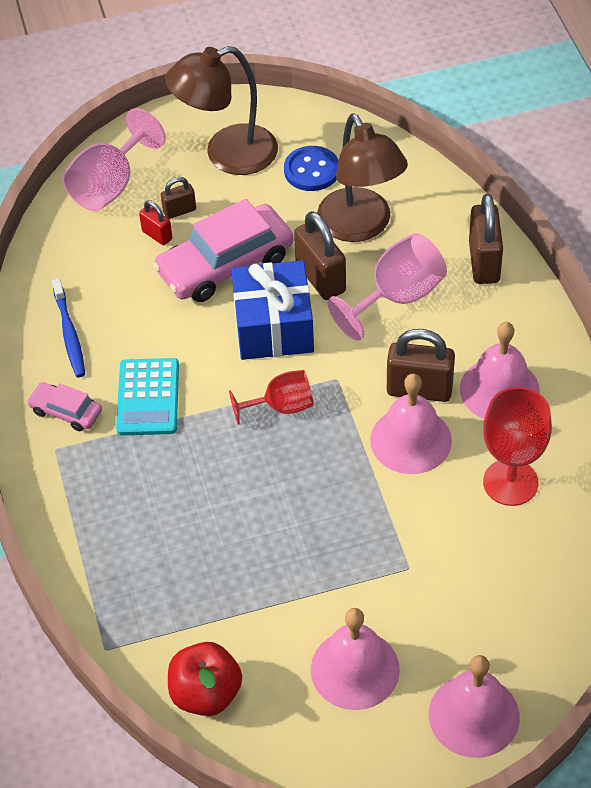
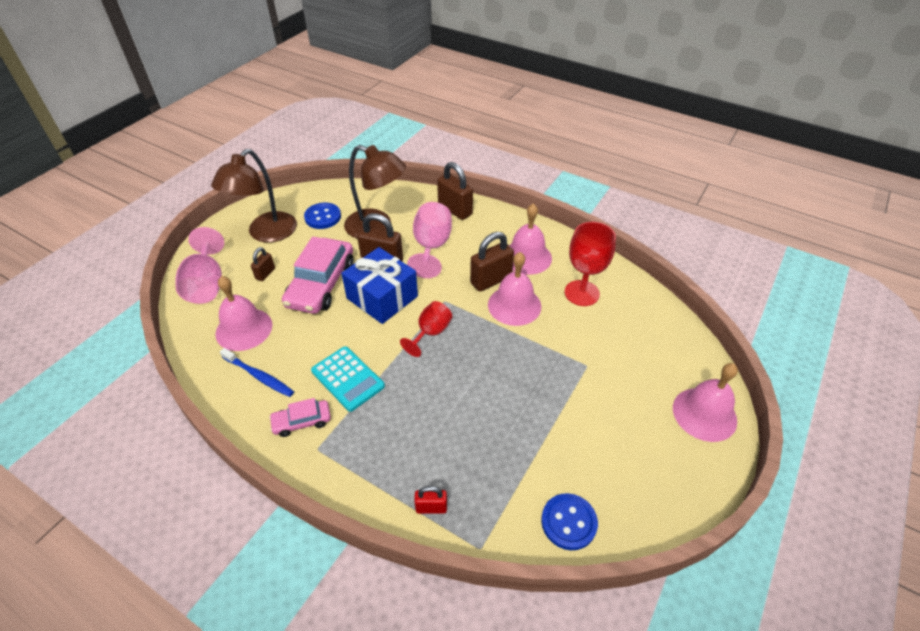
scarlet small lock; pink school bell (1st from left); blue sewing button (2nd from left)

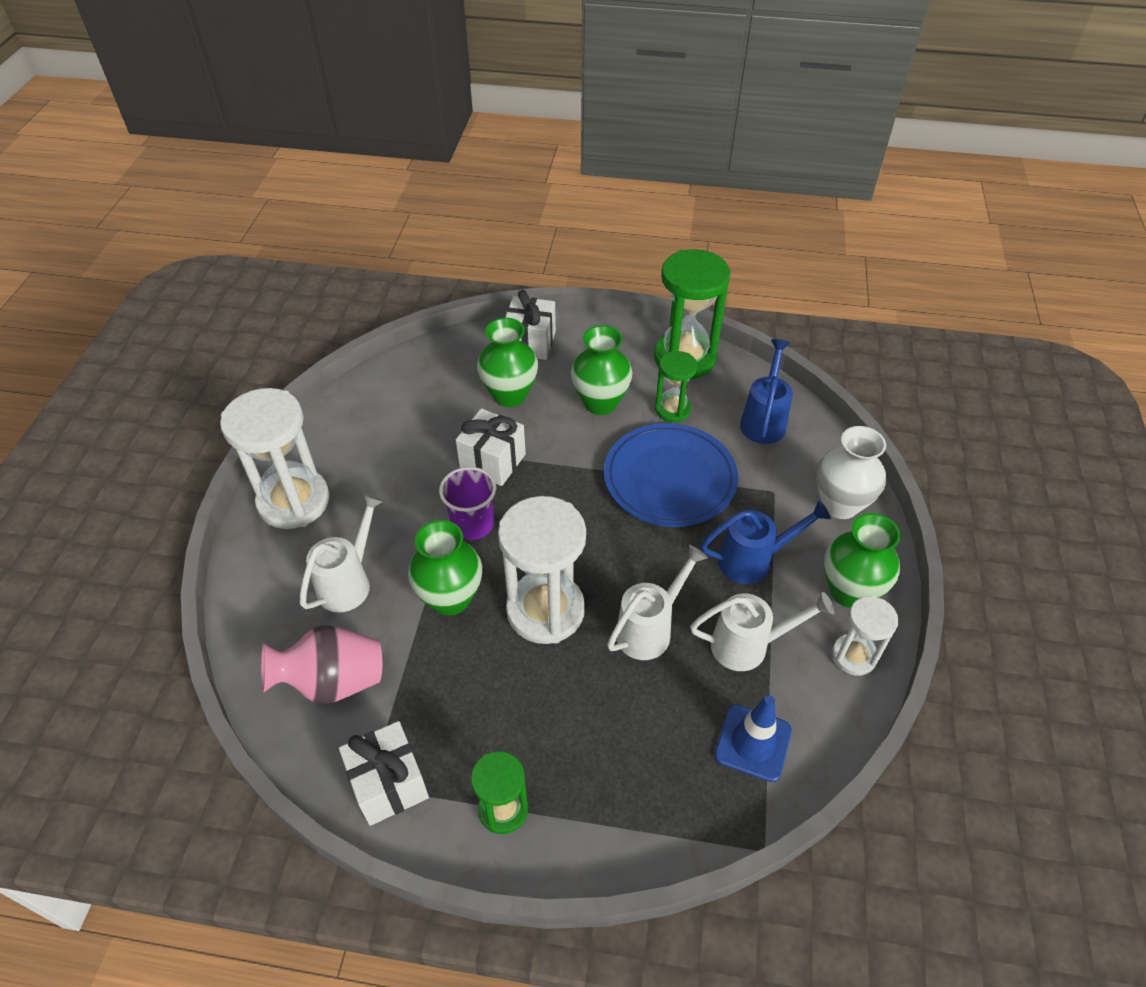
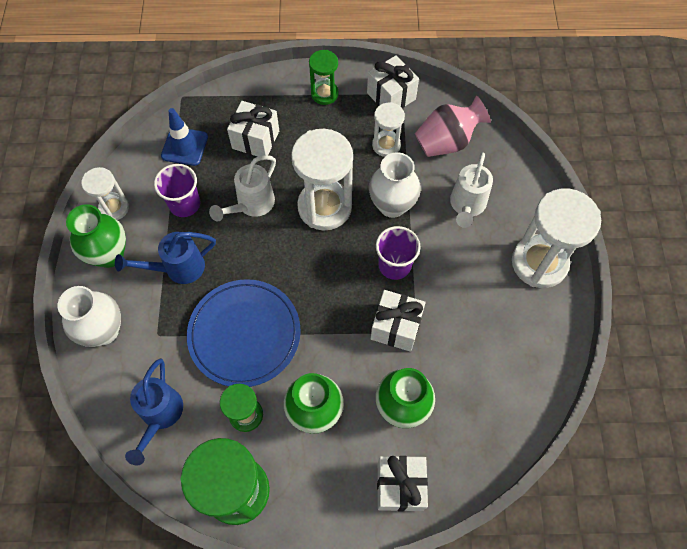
white vase (2nd from left); violet tumbler (1st from left); white present (1st from left); white hourglass (3rd from left)

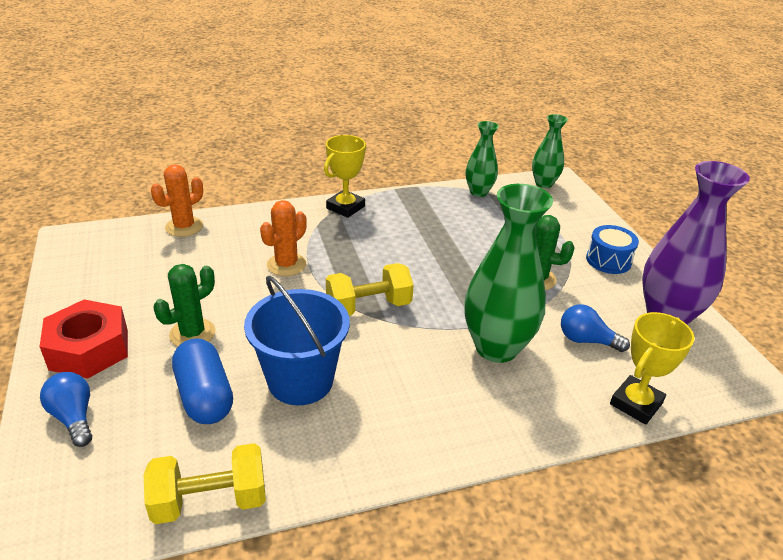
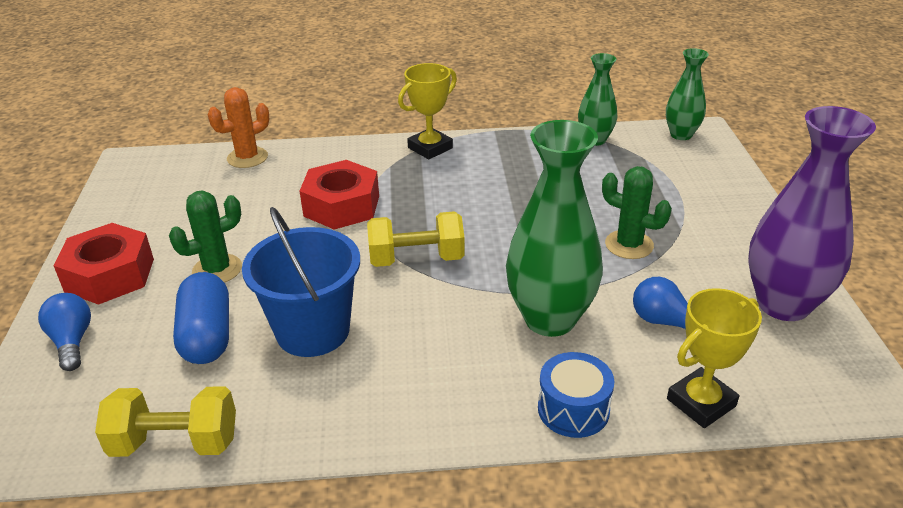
scarlet hexagon nut (2nd from left); blue snare drum

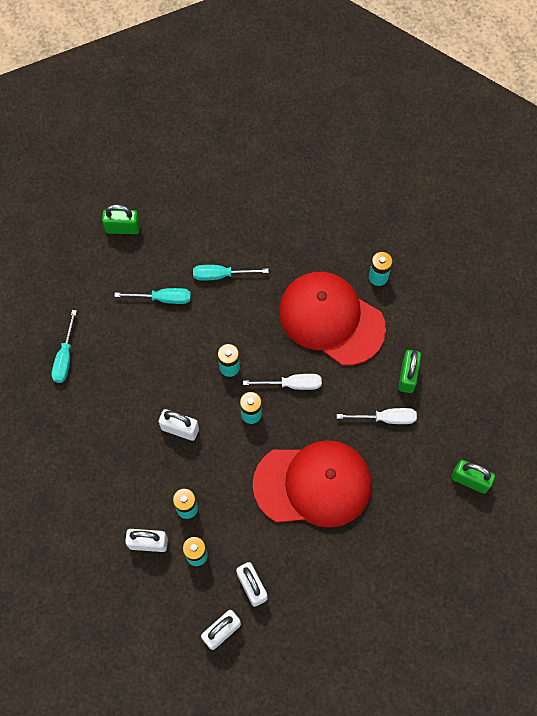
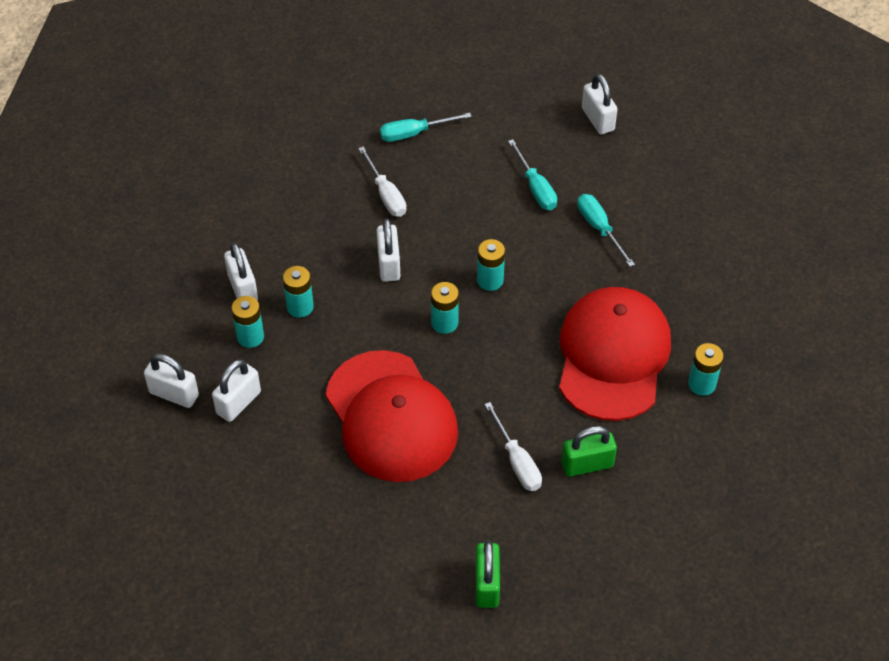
white small lock (5th from left); white screwdriver (1st from left)

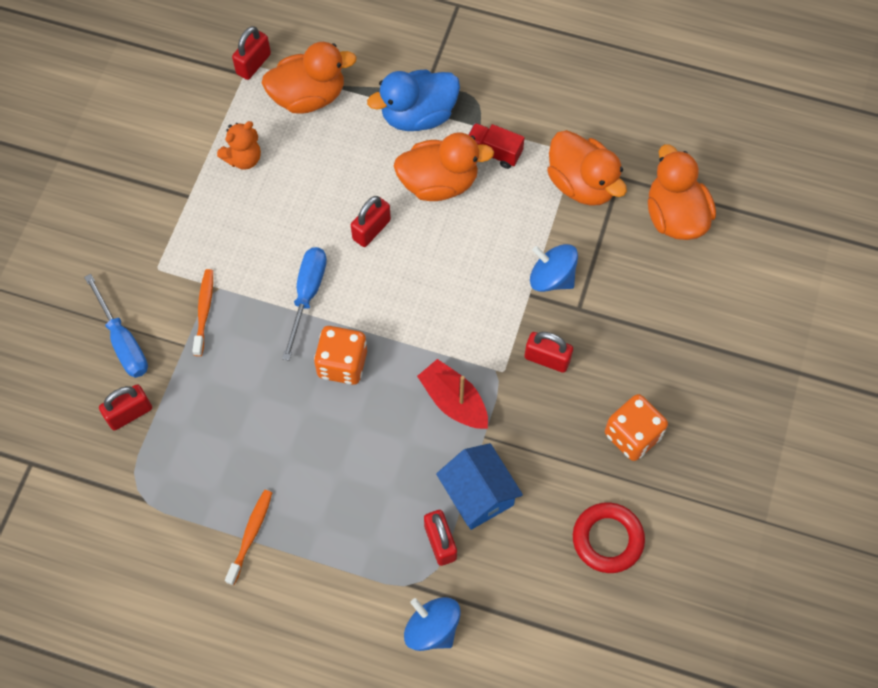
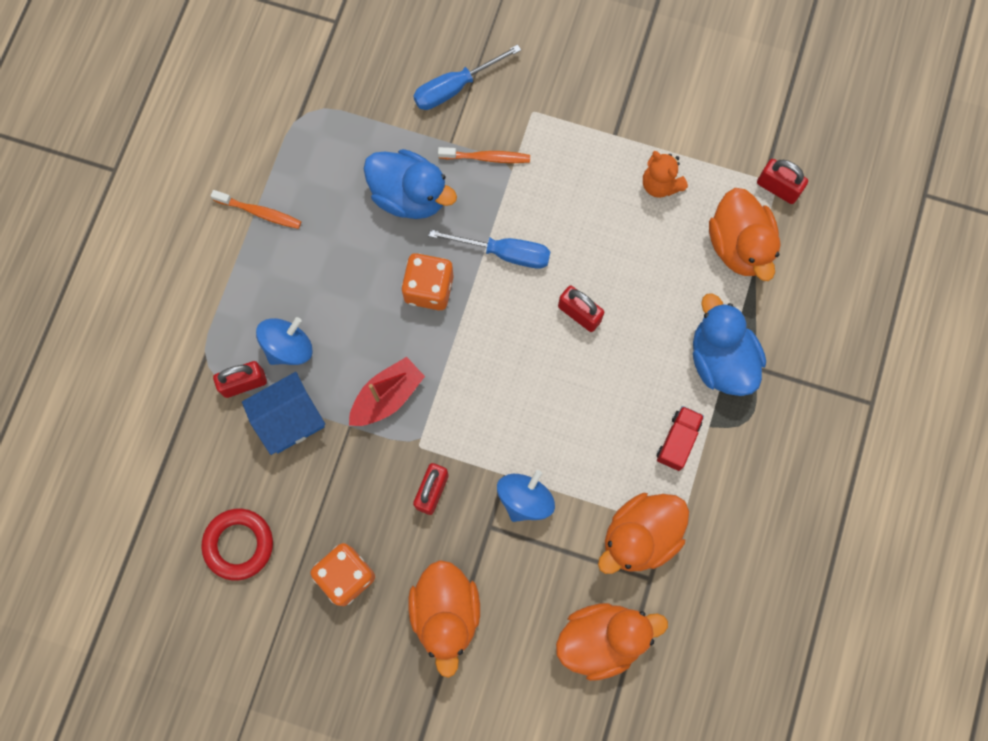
orange duck (1st from left); scarlet small lock (1st from left in the first image); blue toy top (1st from left); blue duck (1st from left)

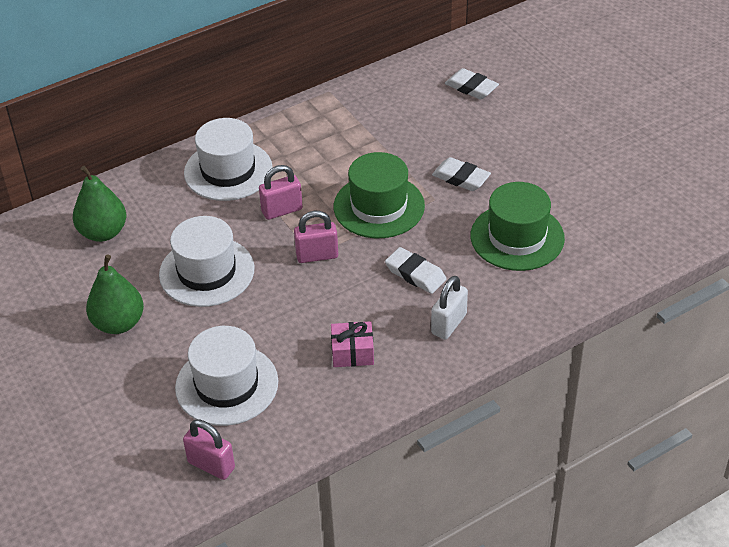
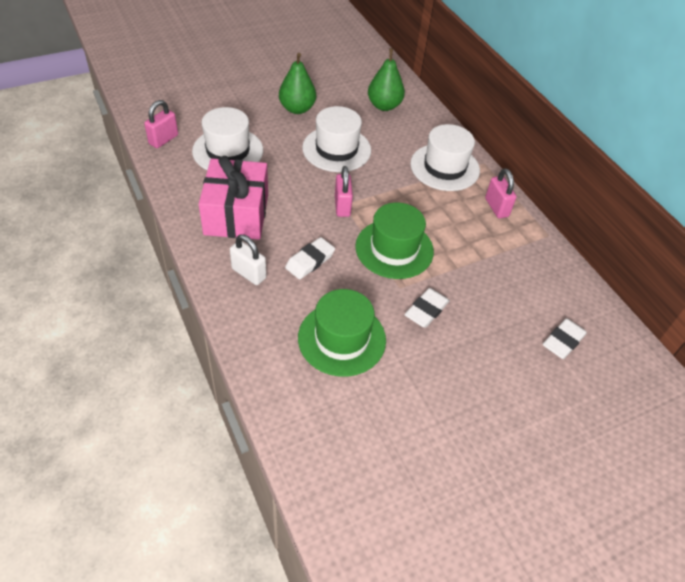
pink small lock (3rd from left); pink present

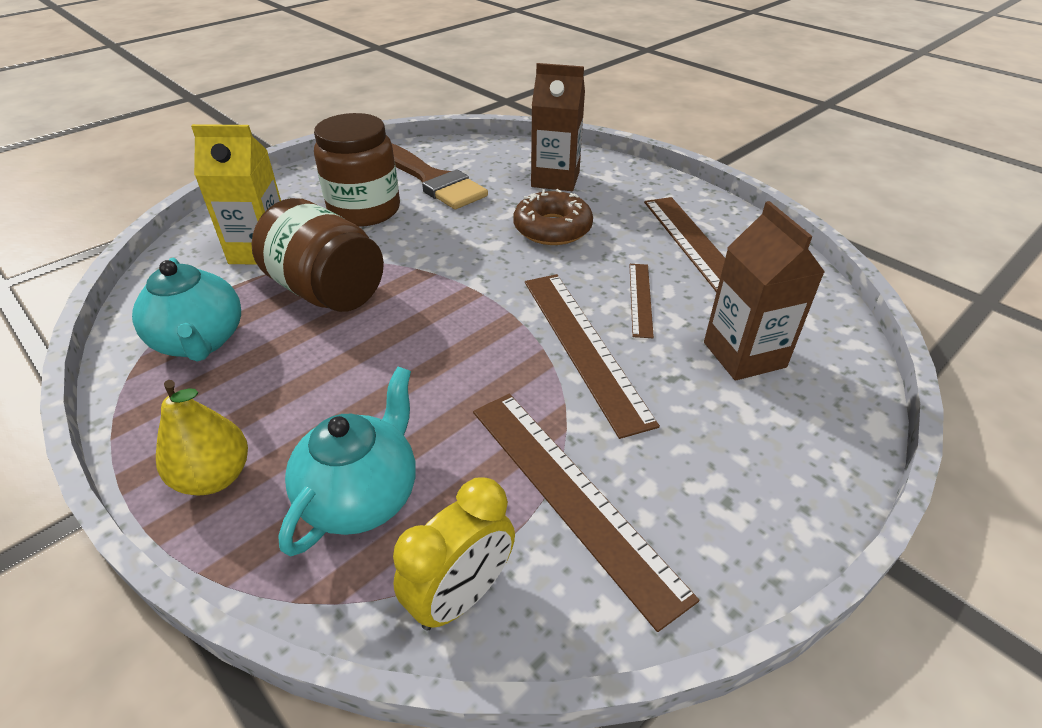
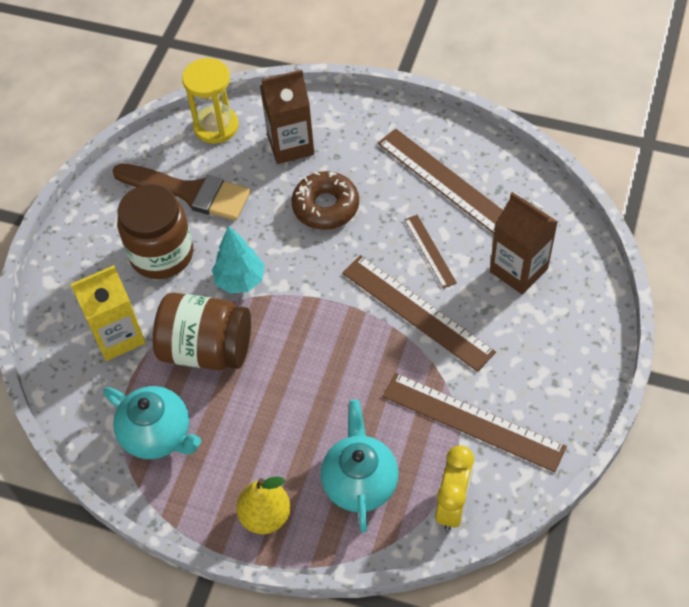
golden hourglass; teal fir tree

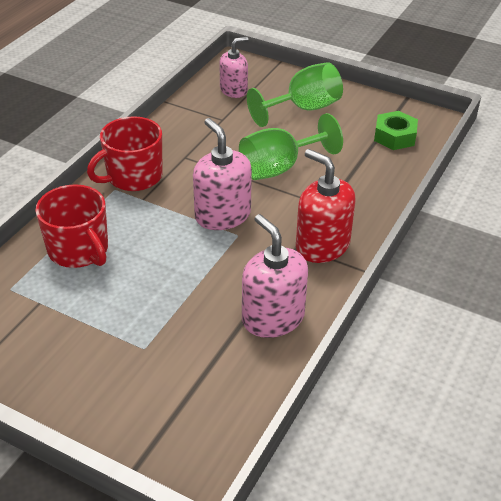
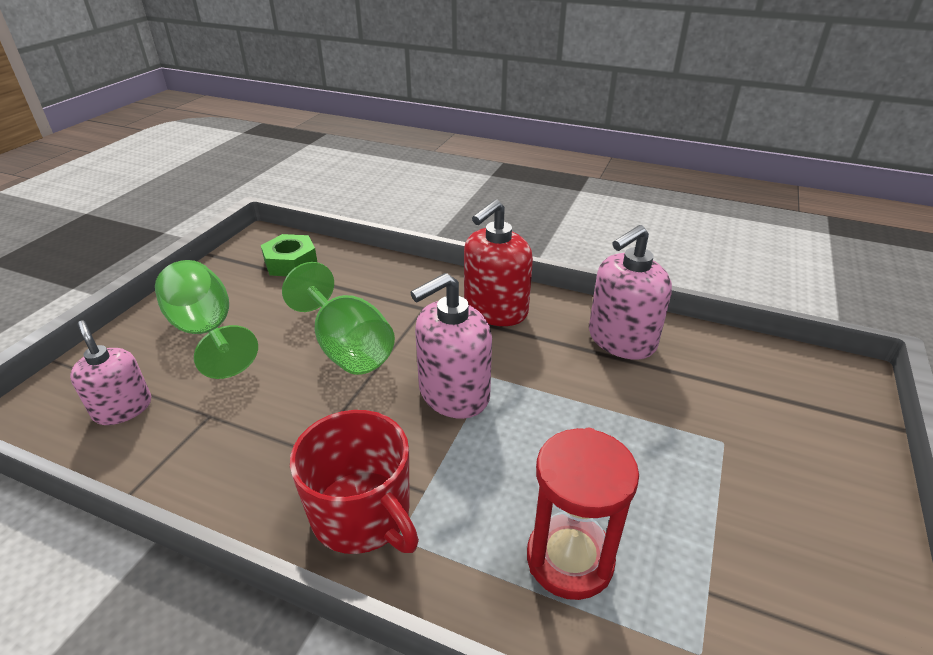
scarlet hourglass

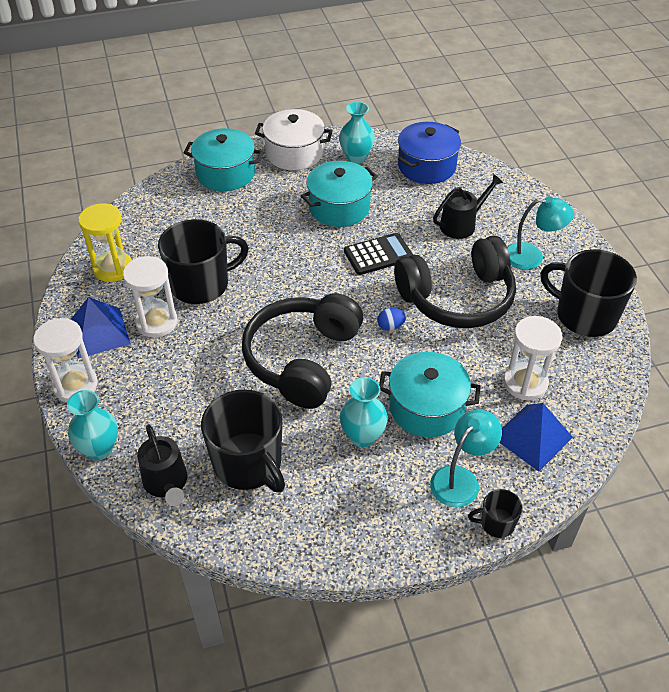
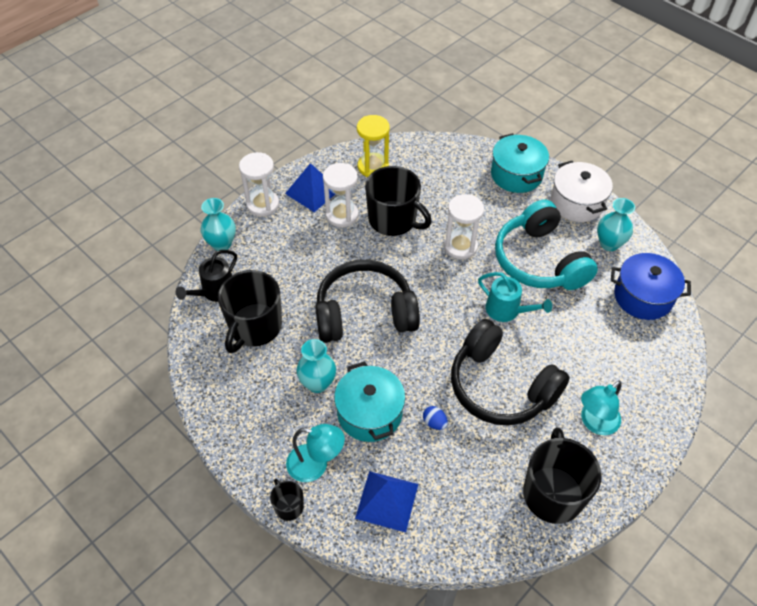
teal headset; jet-black watering can (2nd from left in the first image); teal reading lamp (2nd from left); teal watering can; blue egg; white hourglass (3rd from left)

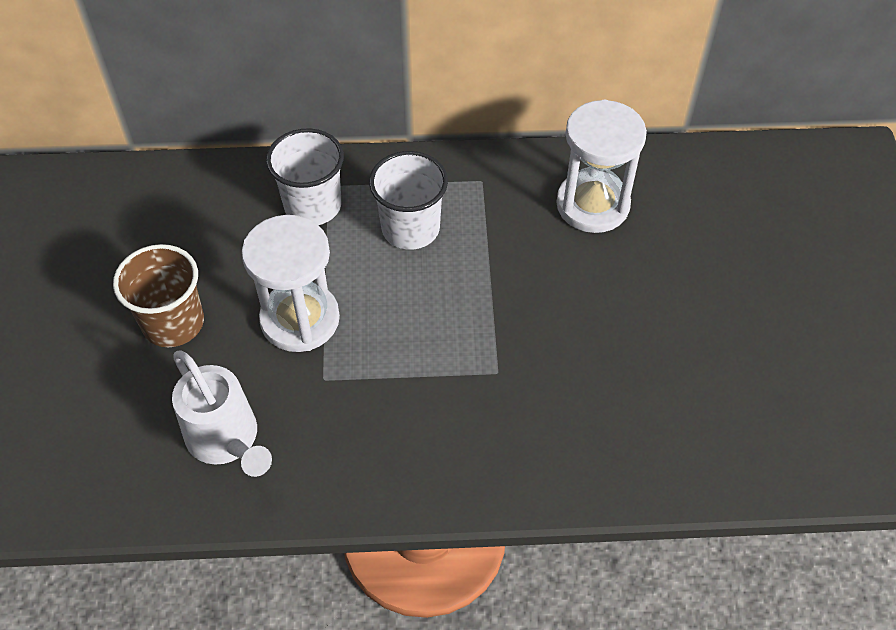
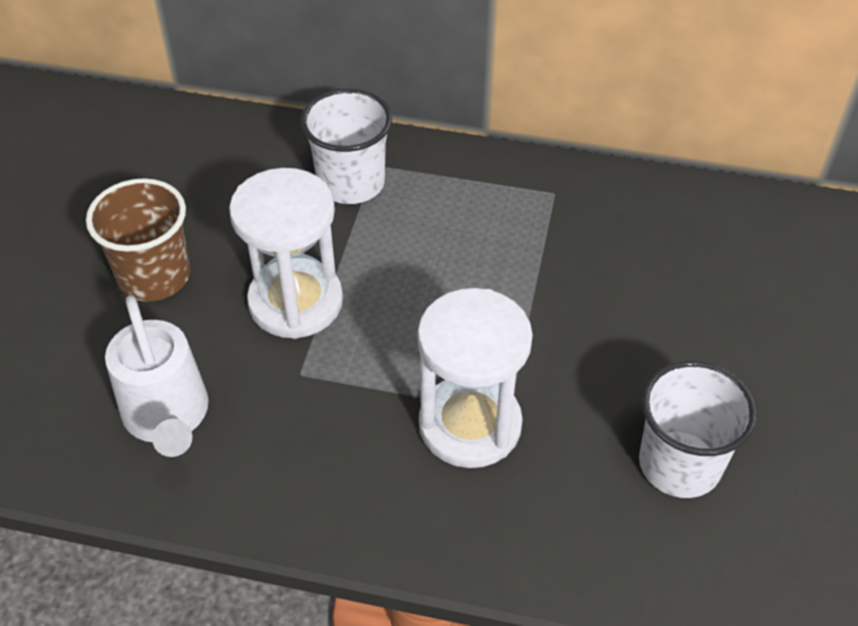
white hourglass (2nd from left); white tumbler (2nd from left)

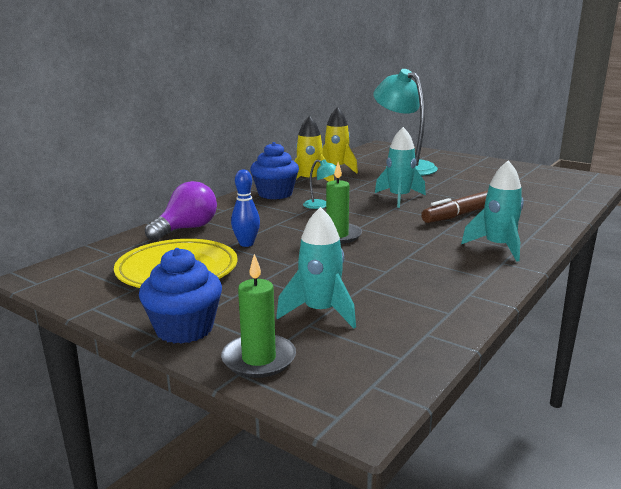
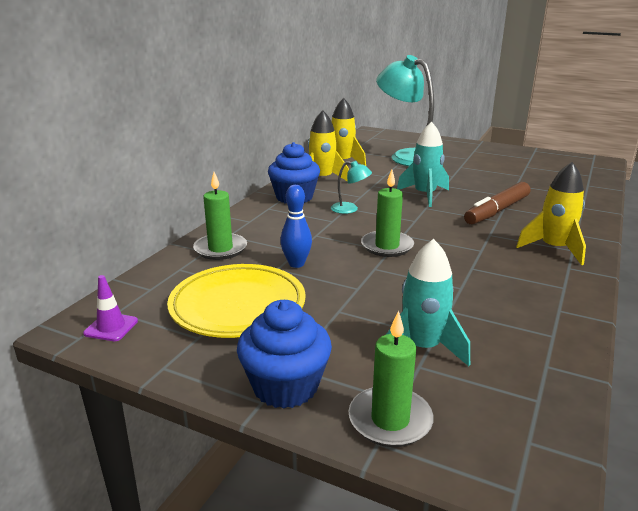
golden rocket (3rd from left); emerald wax candle (1st from left); violet road cone

